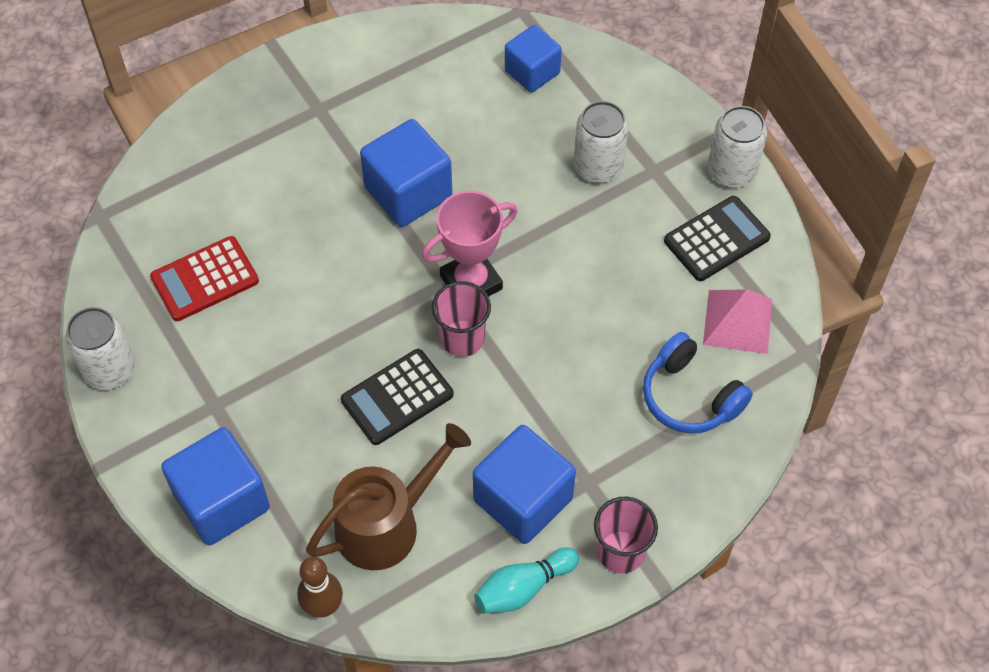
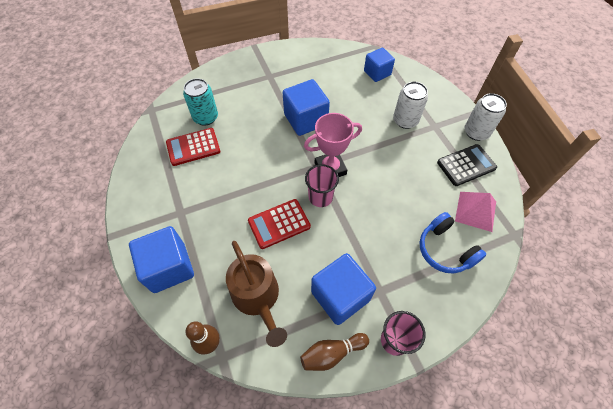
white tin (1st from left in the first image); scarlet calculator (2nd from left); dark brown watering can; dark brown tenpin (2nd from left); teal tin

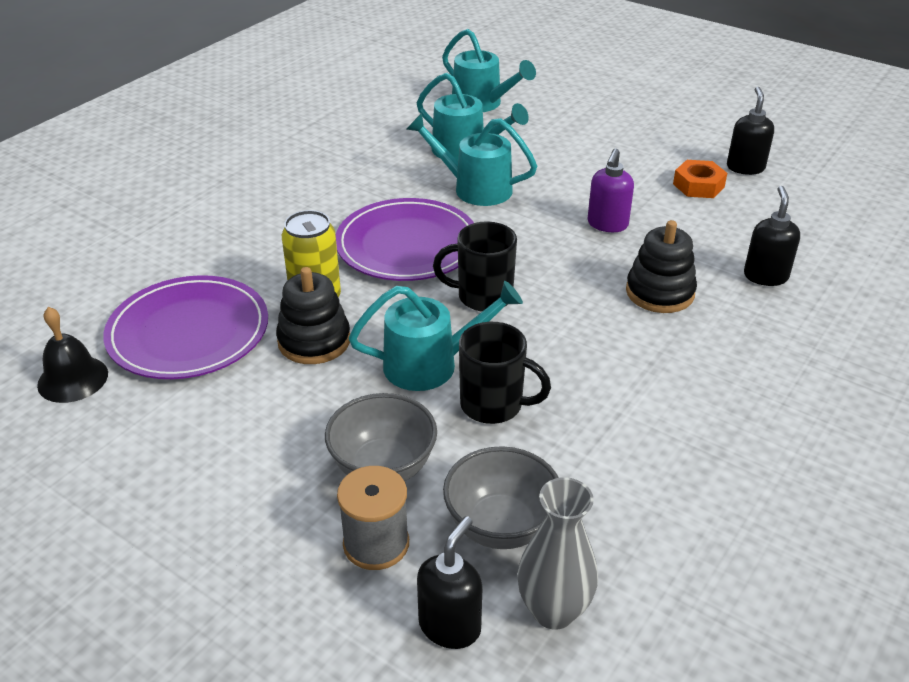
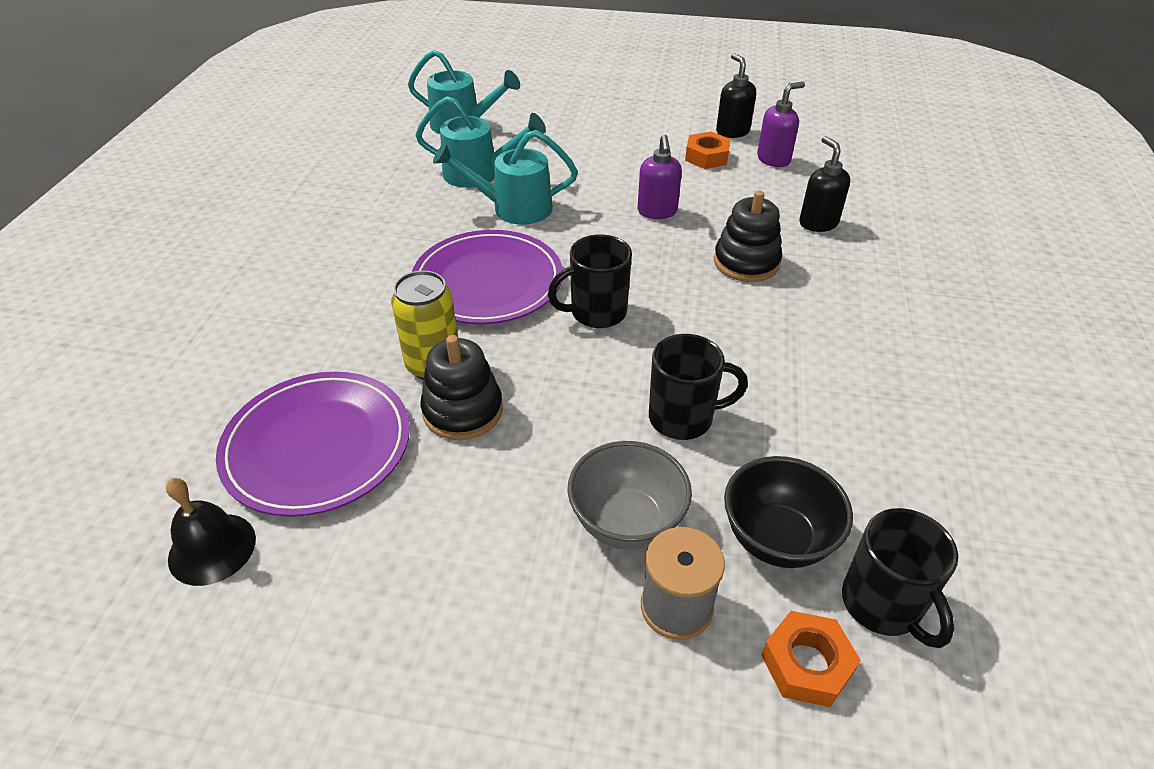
teal watering can (1st from left in the first image); jet-black serving bowl; jet-black mug (3rd from left); orange hexagon nut (2nd from left); violet soap pump (2nd from left)

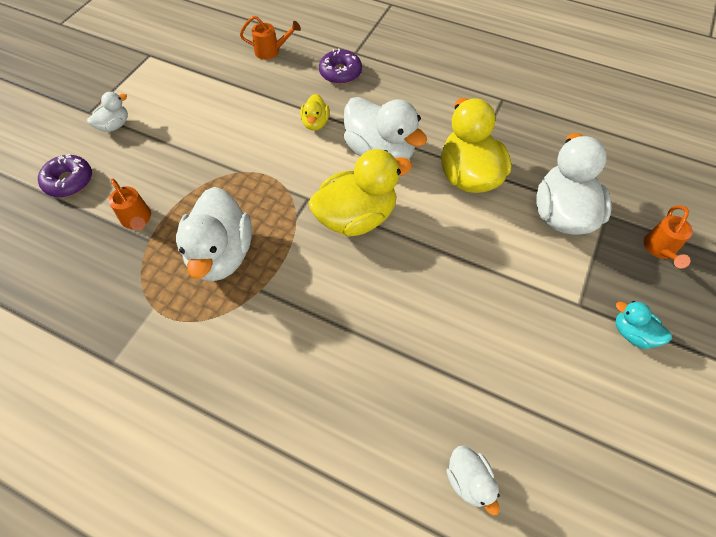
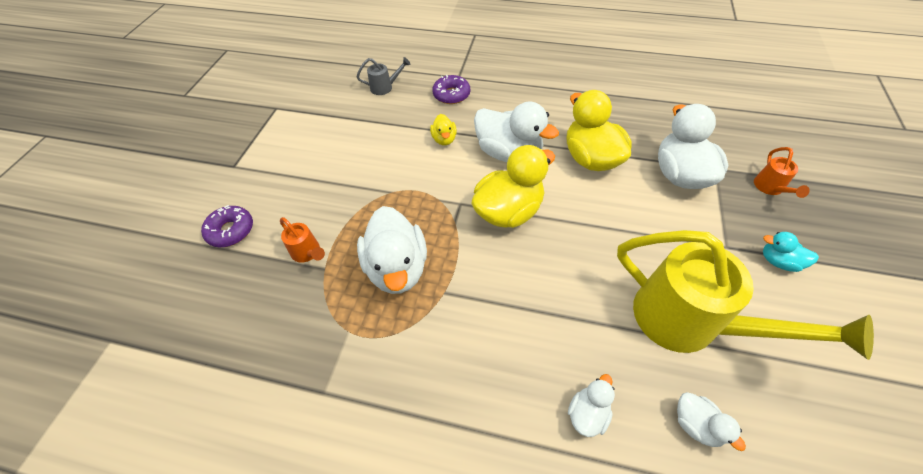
grey watering can; white duck (3rd from left); golden watering can

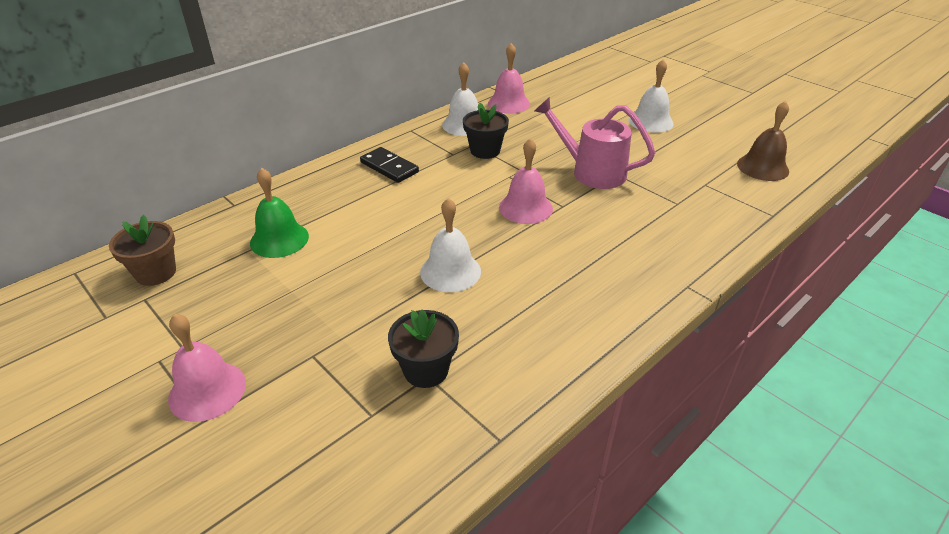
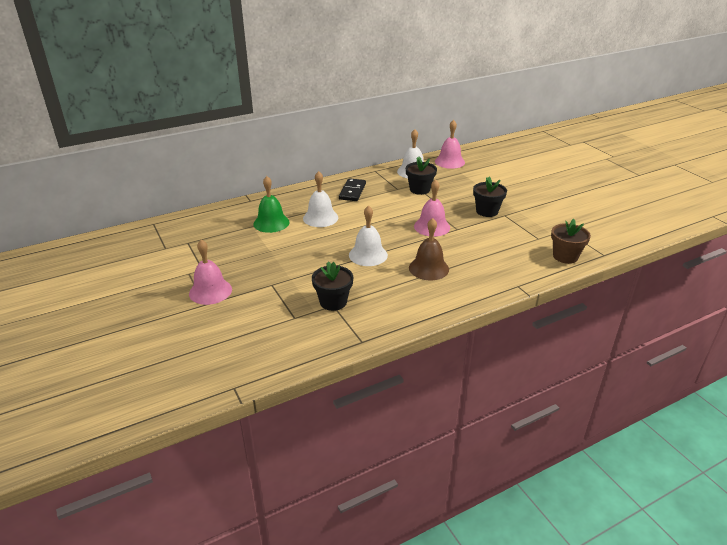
white school bell (1st from left); jet-black potted plant (3rd from left); dark brown school bell; jet-black domino; dark brown potted plant

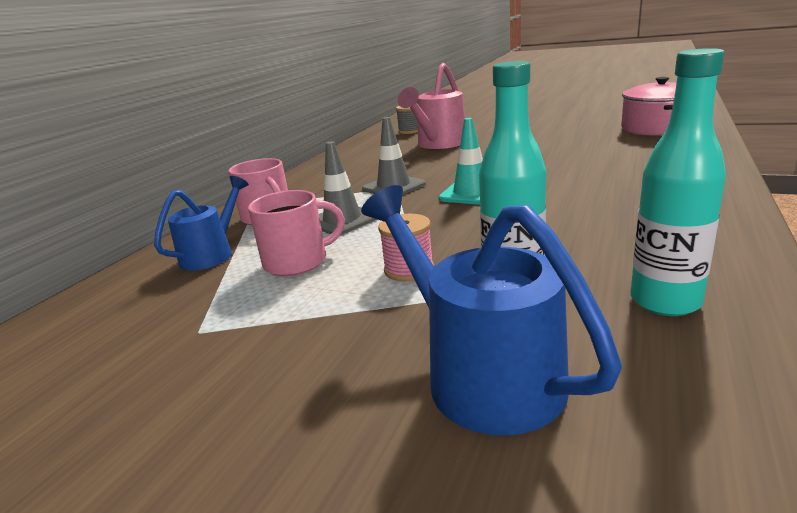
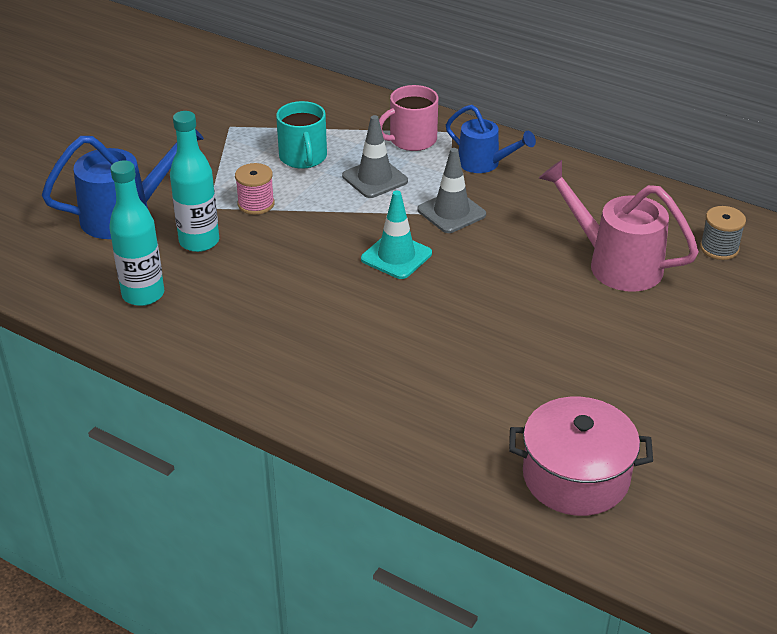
blue watering can (2nd from left); teal mug

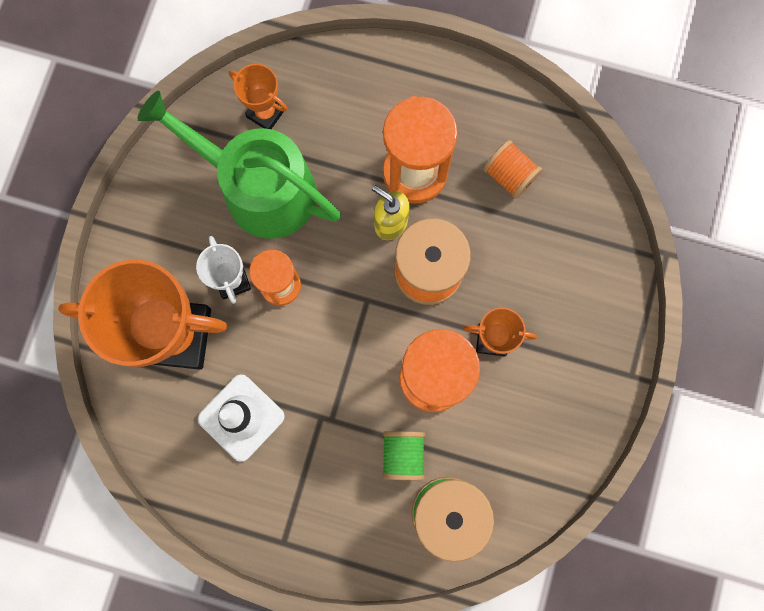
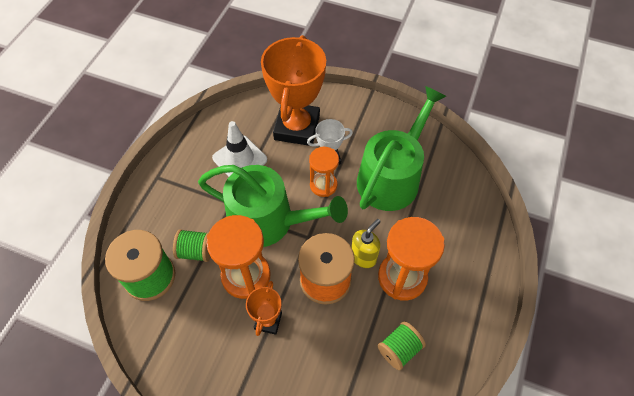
orange trophy (2nd from left in the first image); emerald reel of thread (3rd from left); emerald watering can (1st from left)

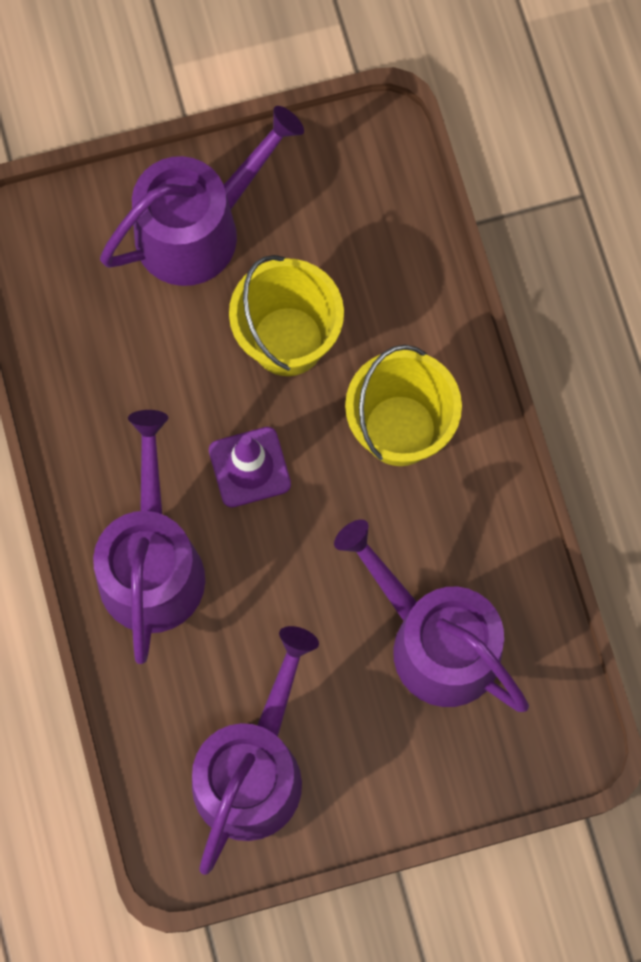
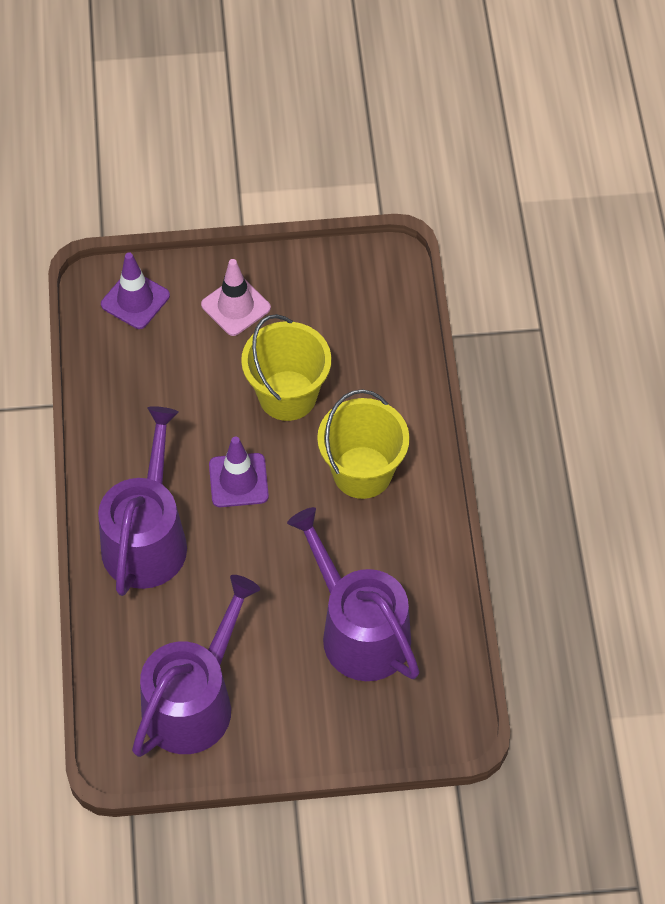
pink road cone; violet road cone (1st from left)

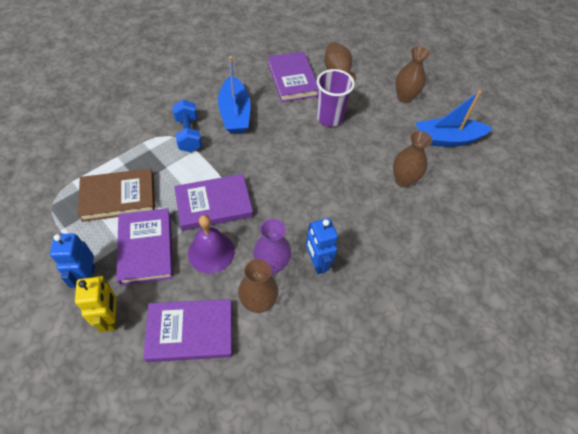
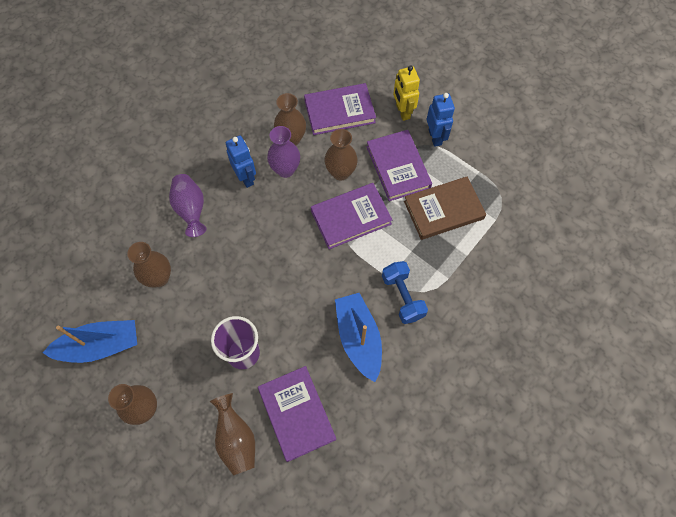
dark brown vase (5th from left); violet vase (1st from left)

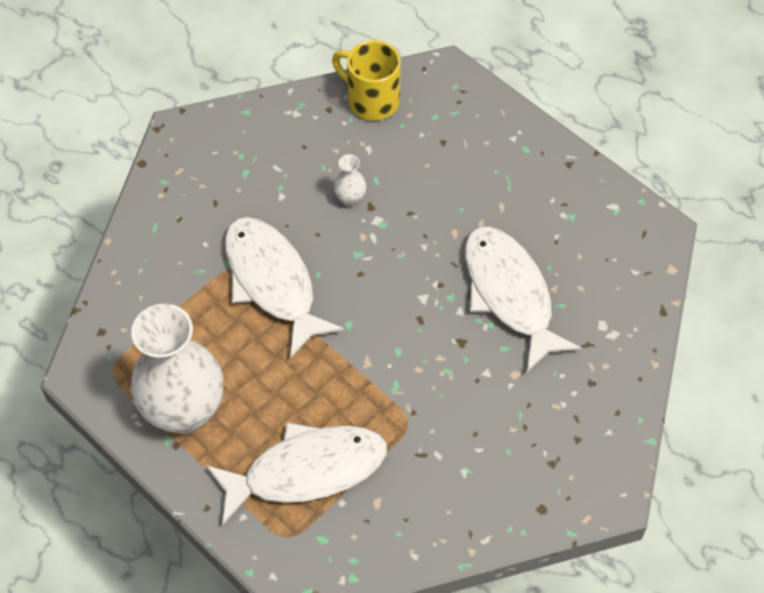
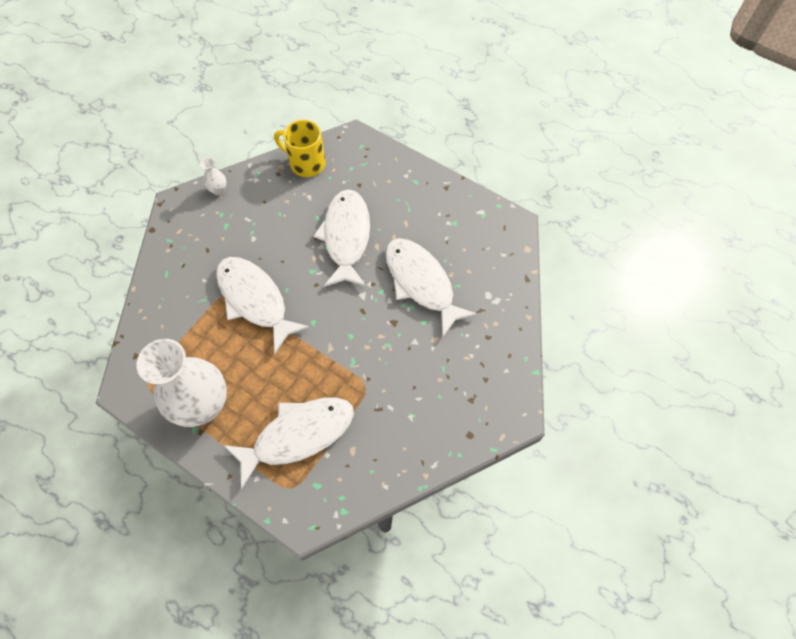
white vase (2nd from left); white fish figure (3rd from left)

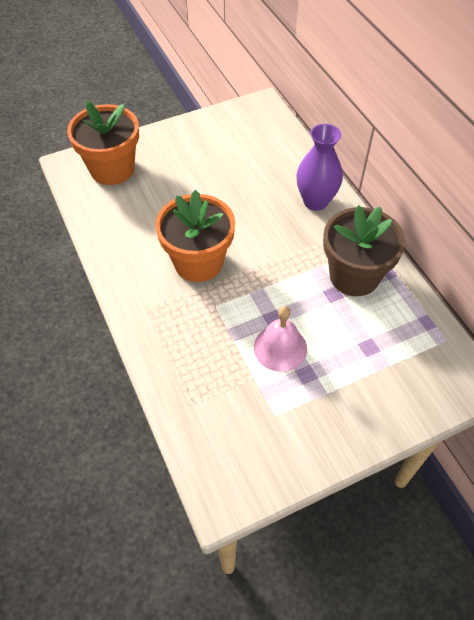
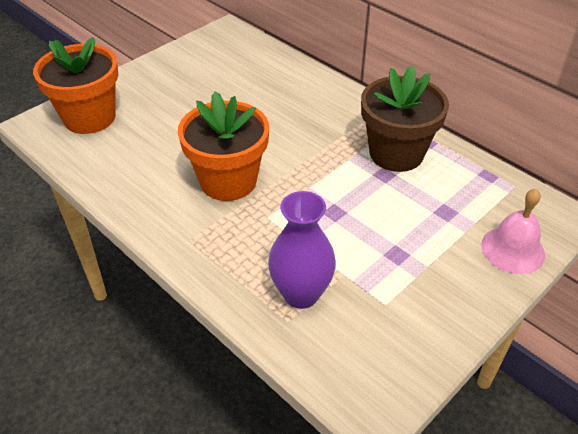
violet vase; pink school bell

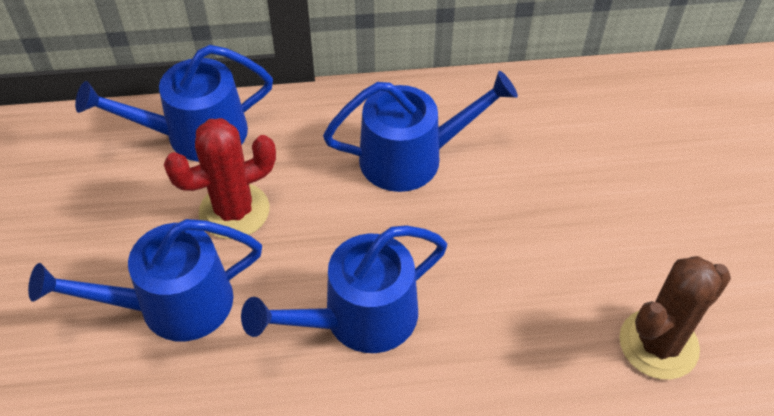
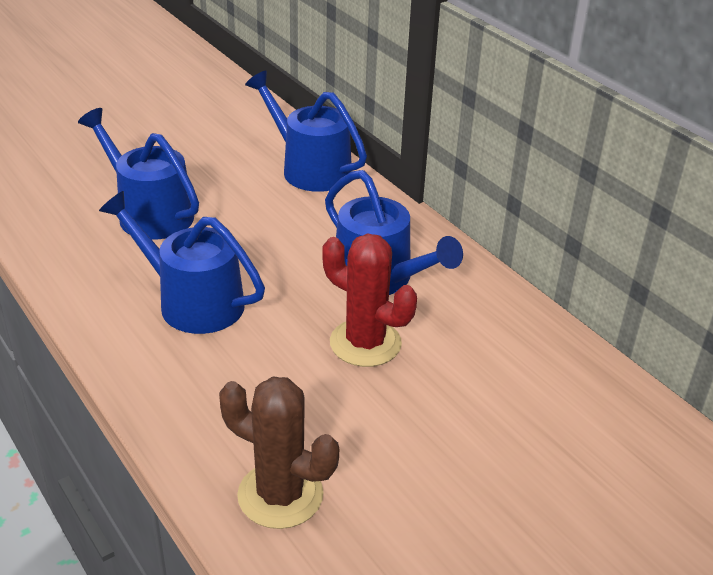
scarlet cactus

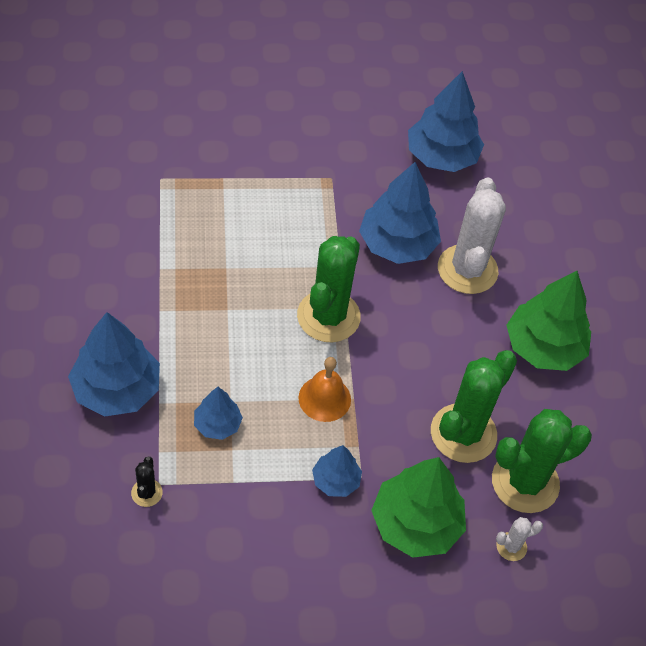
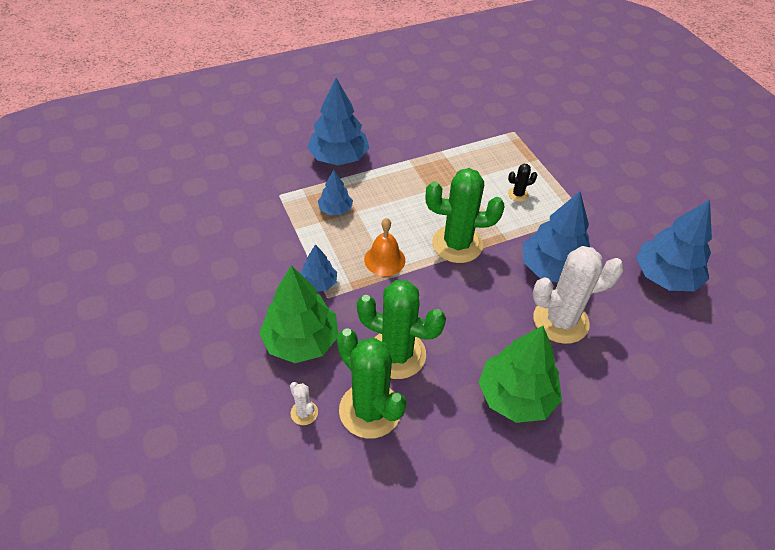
jet-black cactus

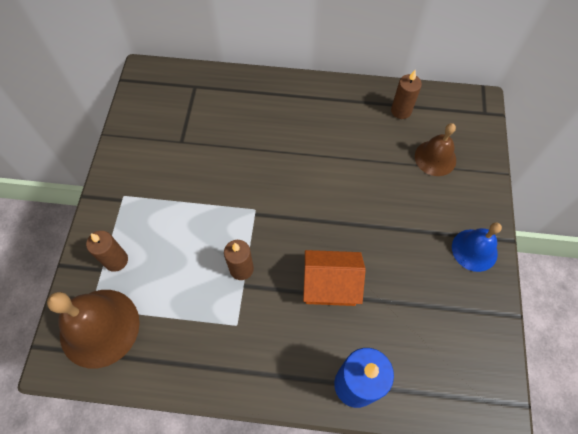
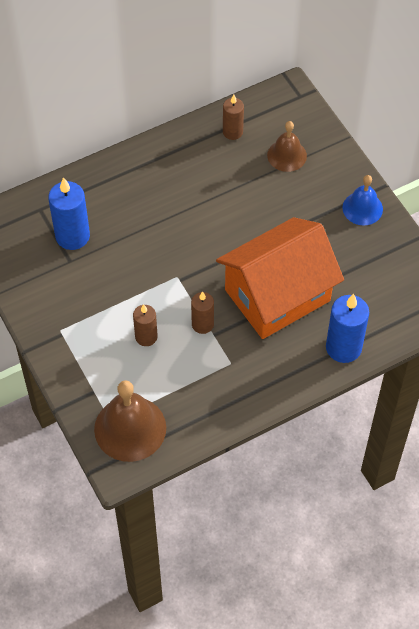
dark brown wax candle (1st from left); orange house; blue wax candle (1st from left)

